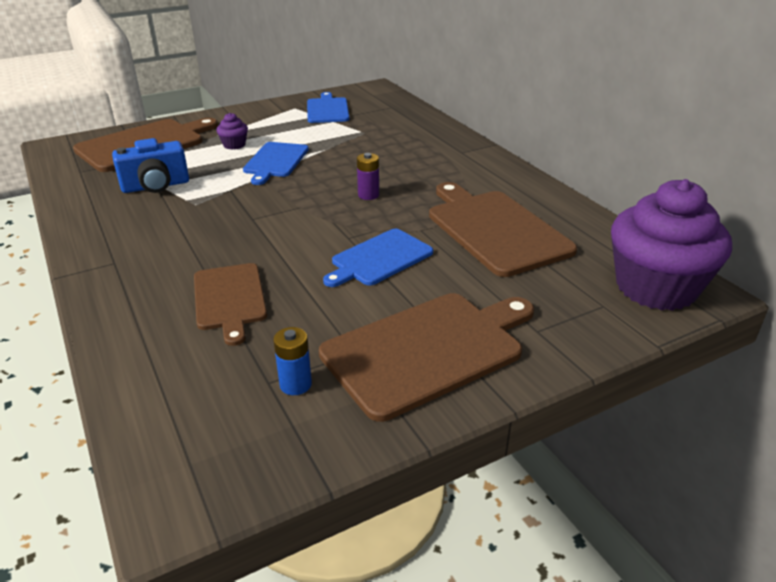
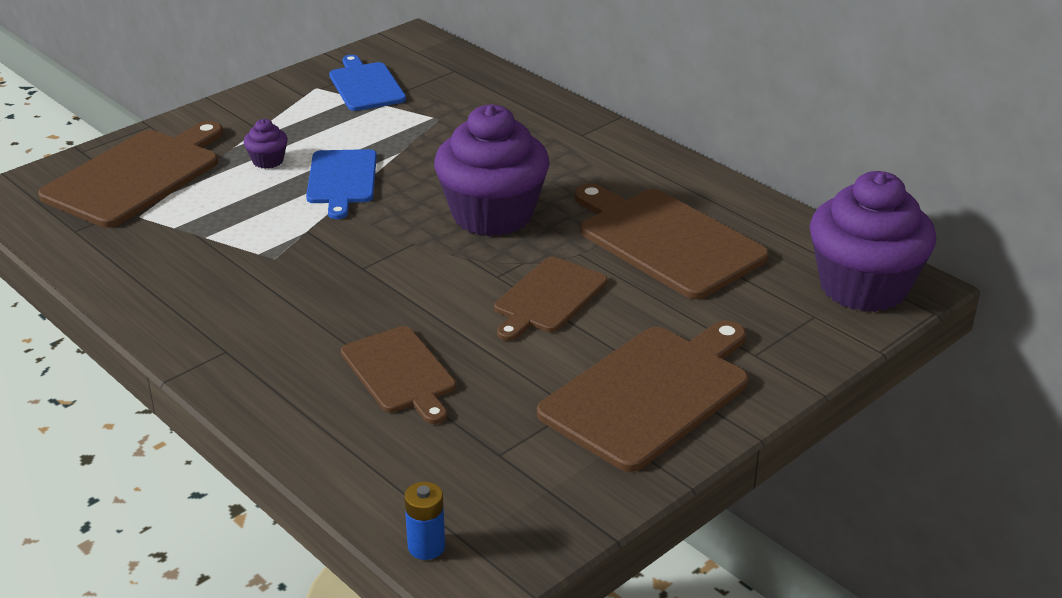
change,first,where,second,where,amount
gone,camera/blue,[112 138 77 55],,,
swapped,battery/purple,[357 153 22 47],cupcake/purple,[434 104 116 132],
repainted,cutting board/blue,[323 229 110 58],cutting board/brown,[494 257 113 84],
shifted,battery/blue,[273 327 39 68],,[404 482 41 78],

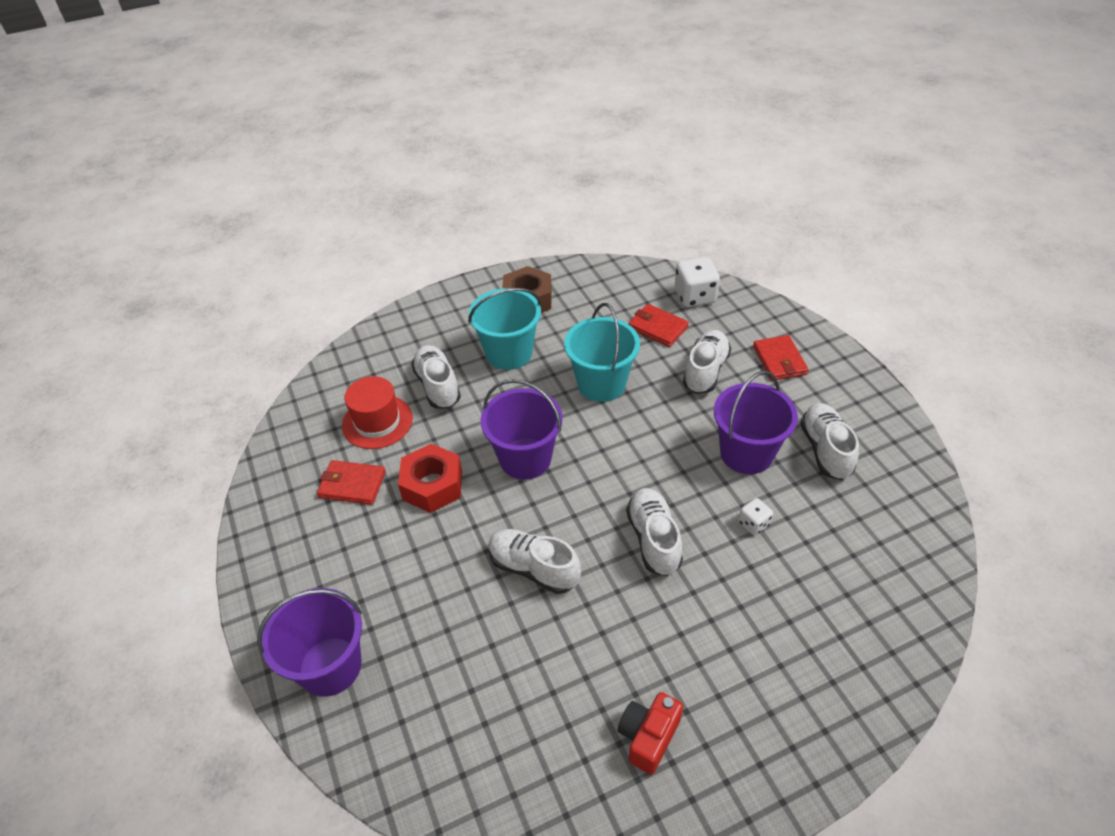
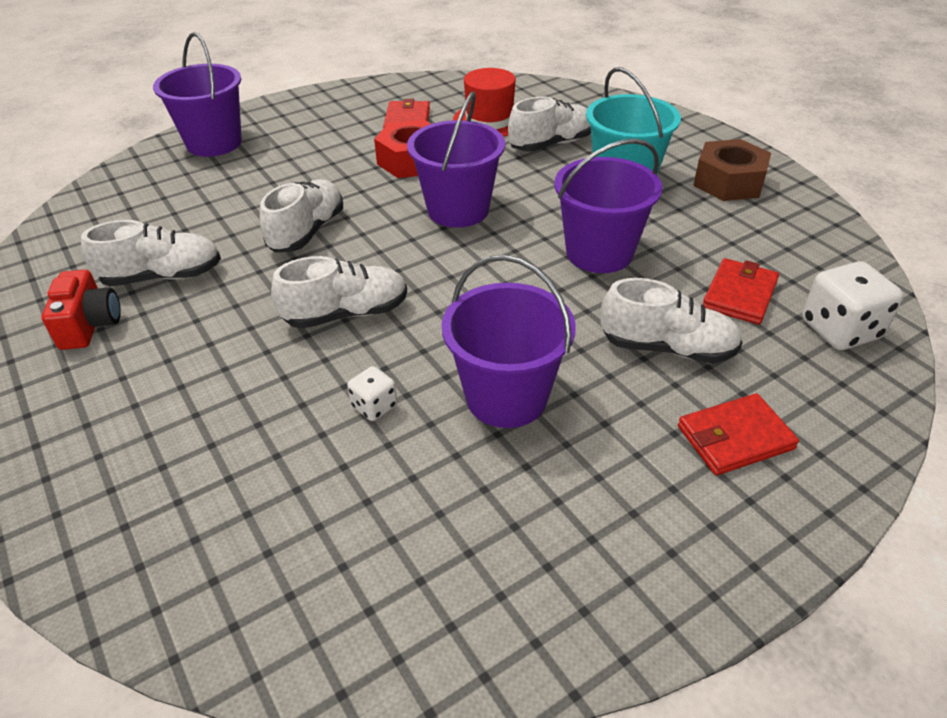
change,first,where,second,where,amount
repainted,bucket/turquoise,[564 303 76 99],bucket/purple,[554 139 109 134],
shifted,shoe/white,[800 403 59 77],,[81 220 140 66],
rotated,camera/red,[618 692 65 82],,[41 270 80 80],60 degrees clockwise

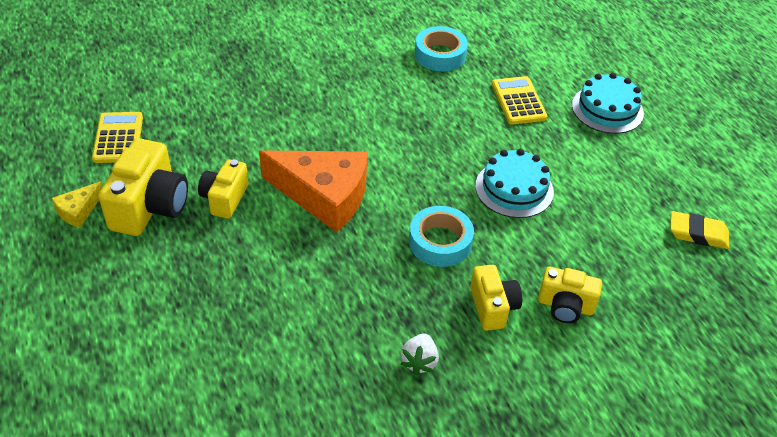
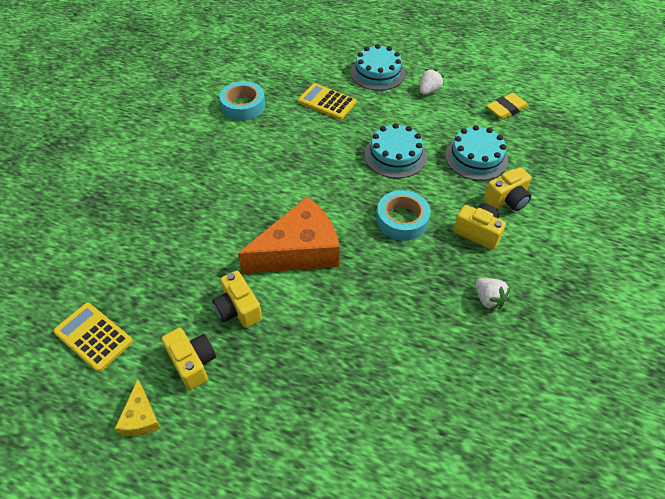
change,first,where,second,where,amount
scaled,camera/yellow,[98 138 90 98],,[162 328 54 62],x0.62
new,,,strawberry/white,[420 69 24 26],
new,,,cake/turquoise,[445 125 63 56],

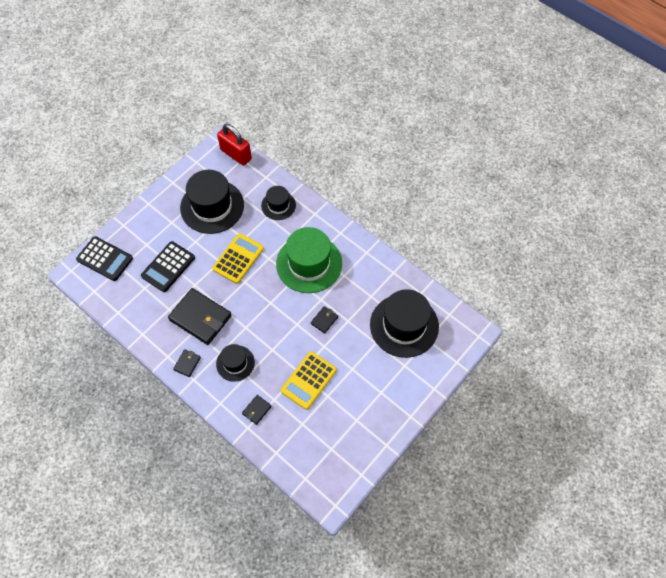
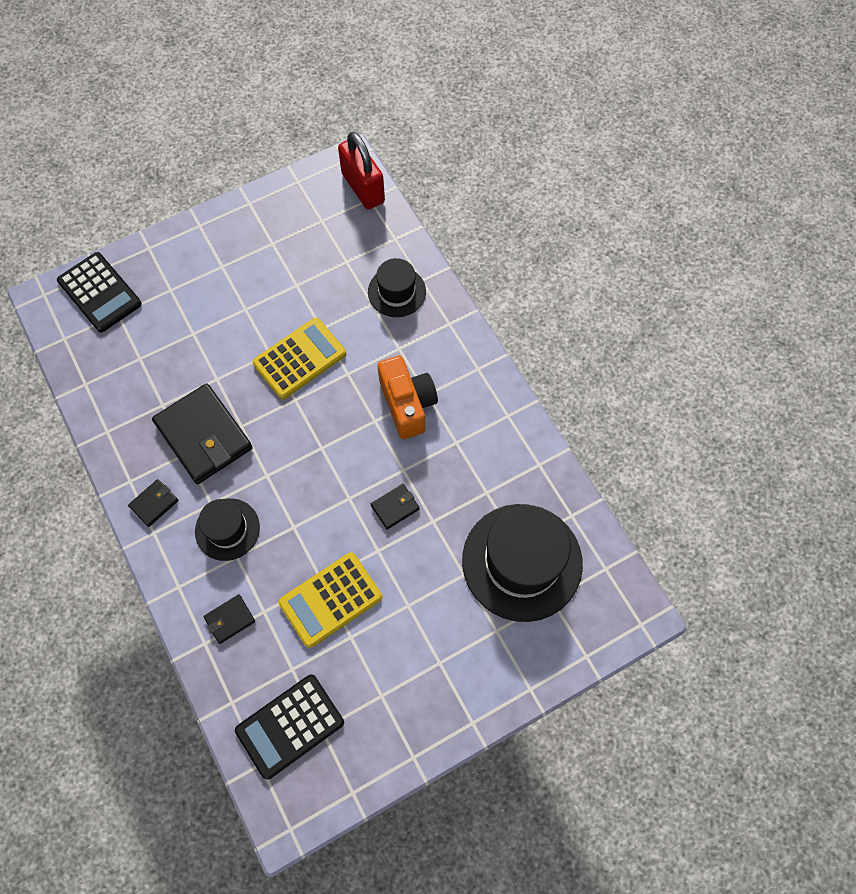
change,first,where,second,where,amount
gone,hat/black,[180 170 64 64],,,
swapped,hat/green,[276 227 66 66],camera/orange,[378 356 60 83],
shifted,calculator/black,[141 241 54 51],,[235 674 109 106],

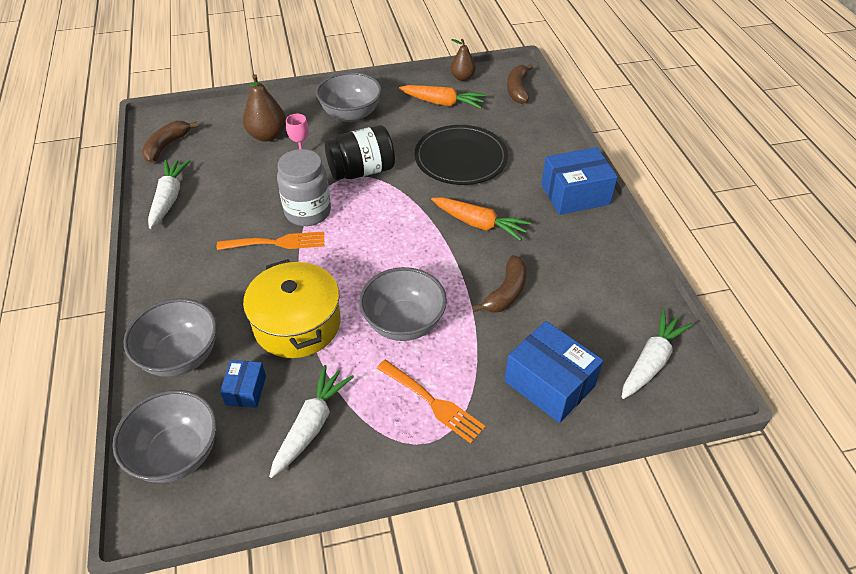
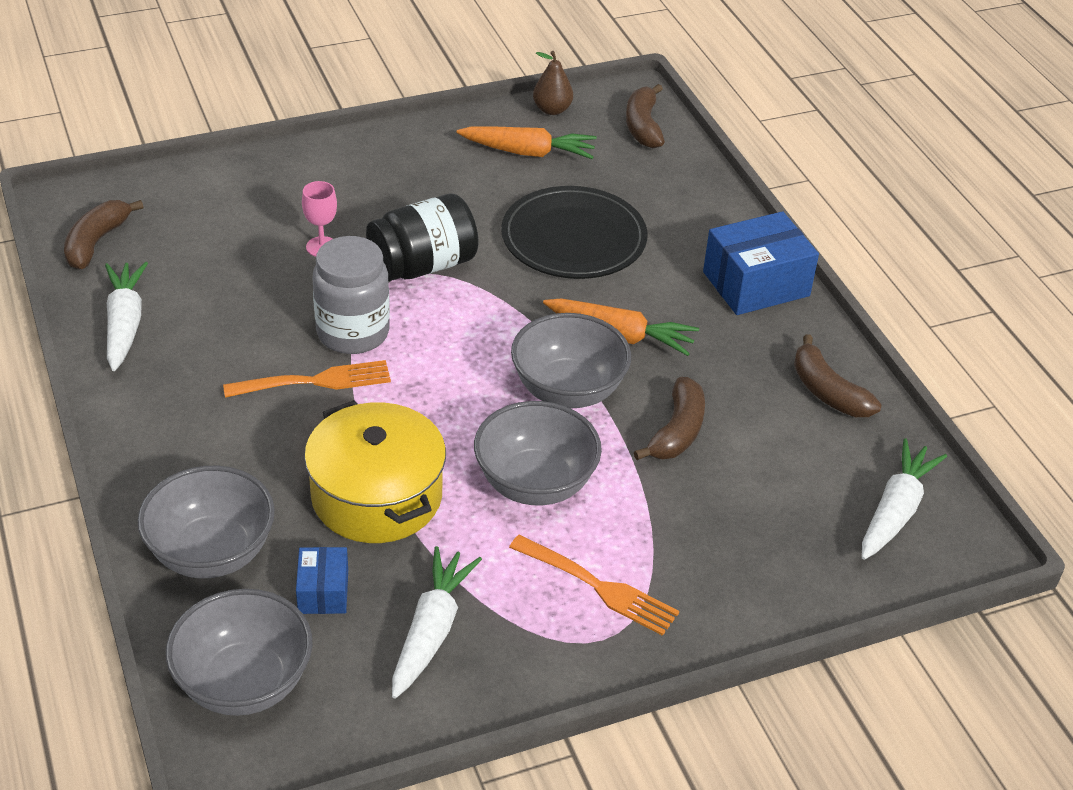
change,first,where,second,where,amount
shifted,bowl/grey,[316 72 66 50],,[511 313 120 95],
gone,pear/brown,[243 74 43 68],,,
gone,box/blue,[504 321 99 102],,,
new,,,banana/brown,[794 334 87 83],

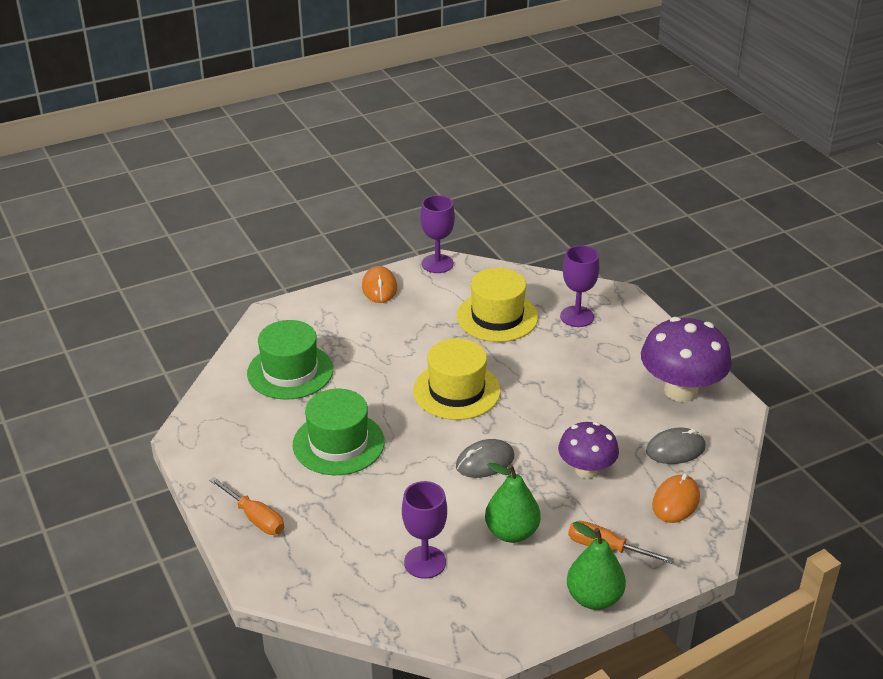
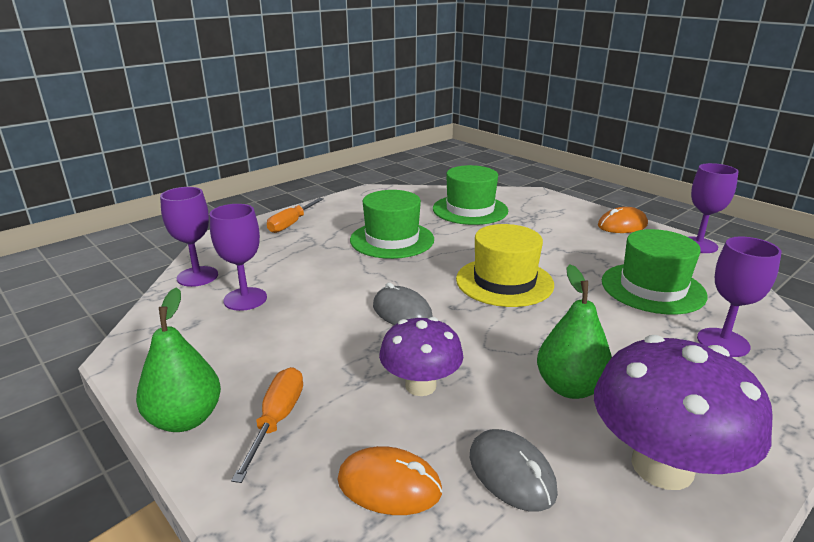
change,first,where,second,where,amount
repainted,hat/yellow,[457 268 81 74],hat/green,[602 229 106 86],
shifted,pear/green,[485 463 56 80],,[537 265 75 134],
new,,,goblet/purple,[160 187 58 100],

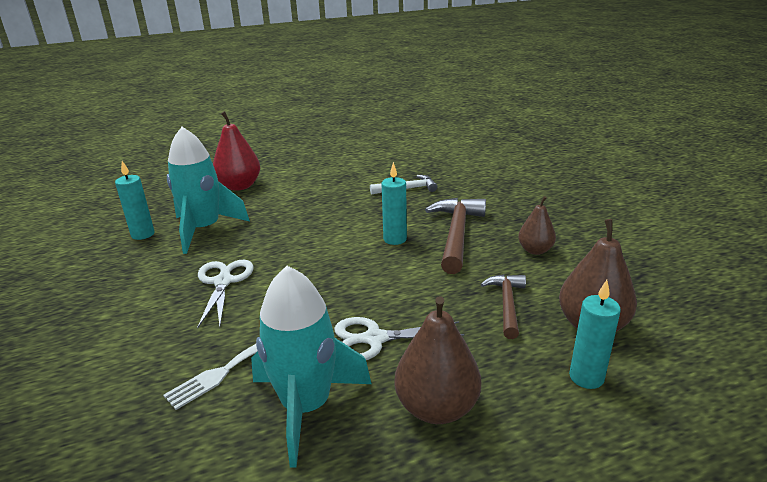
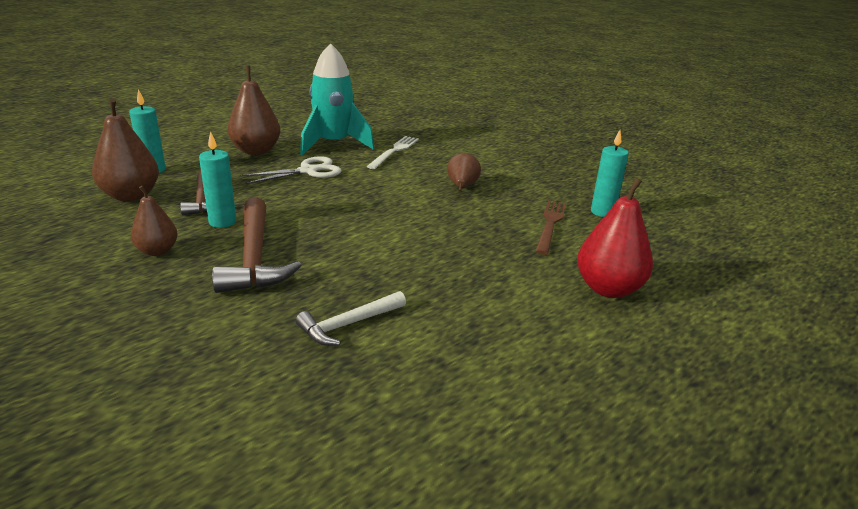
change,first,where,second,where,amount
swapped,rocket/turquoise,[167 127 83 127],fork/brown,[535 200 31 55],
shifted,candle/turquoise,[381 162 26 83],,[199 131 37 97],
swapped,scissors/white,[197 260 57 69],pear/brown,[447 153 34 39],

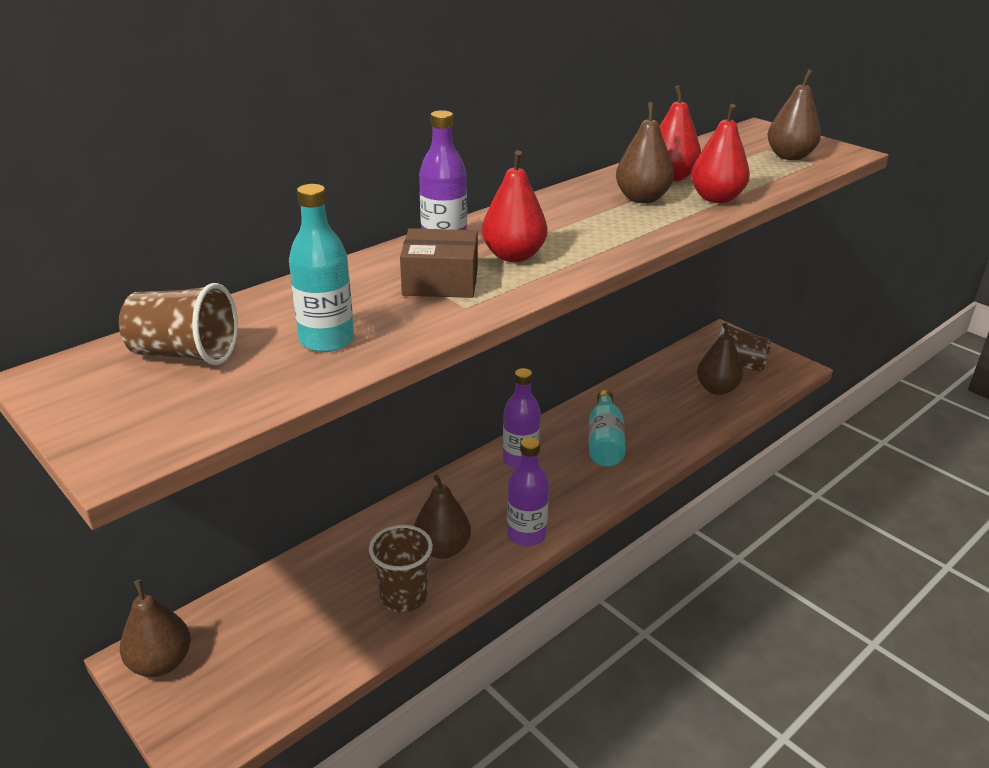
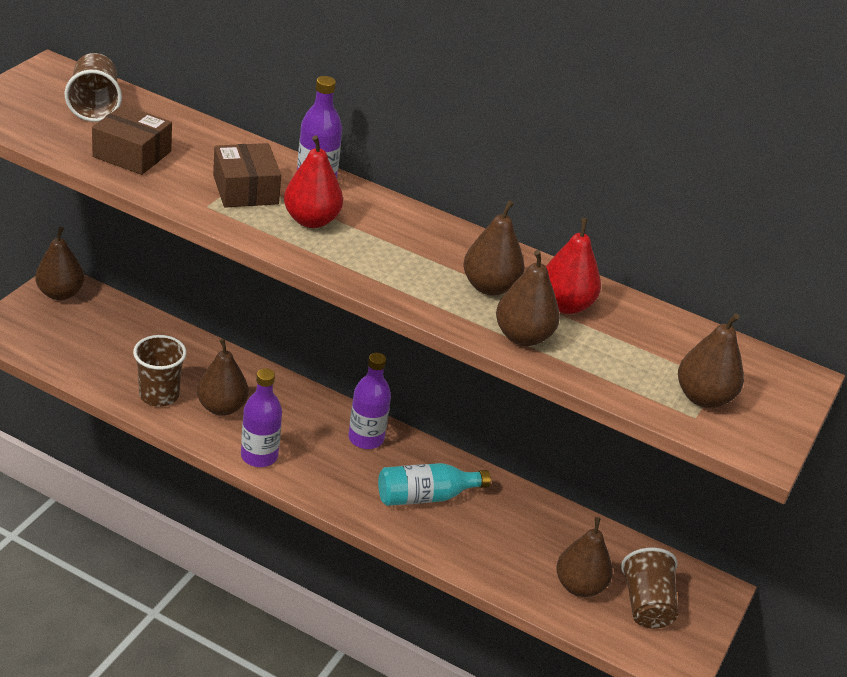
change,first,where,second,where,amount
repainted,pear/red,[691 104 59 99],pear/brown,[496 250 64 96],
swapped,bottle/turquoise,[289 184 65 168],box/brown,[92 105 80 70],

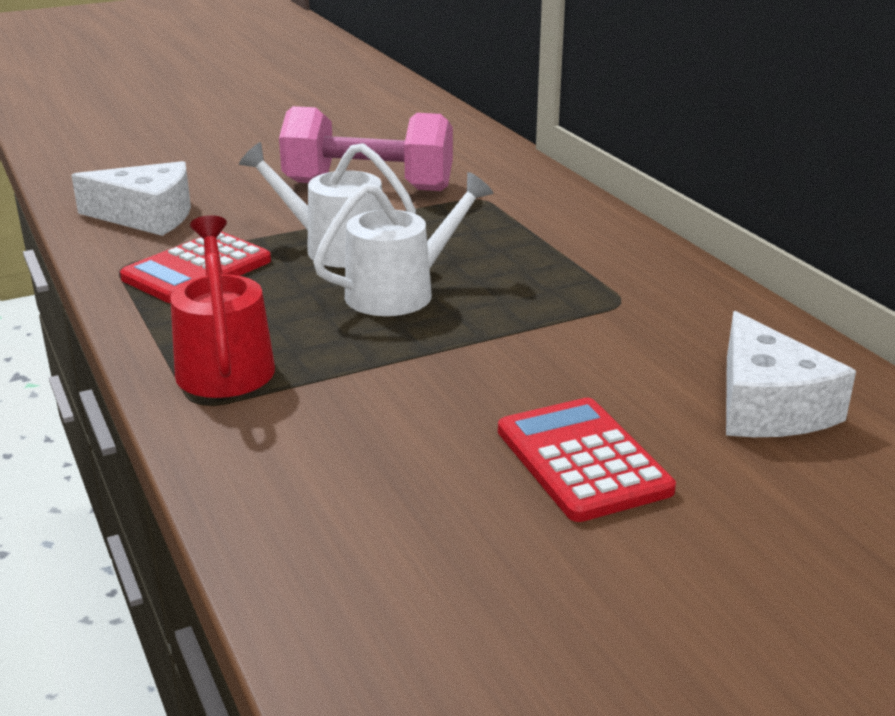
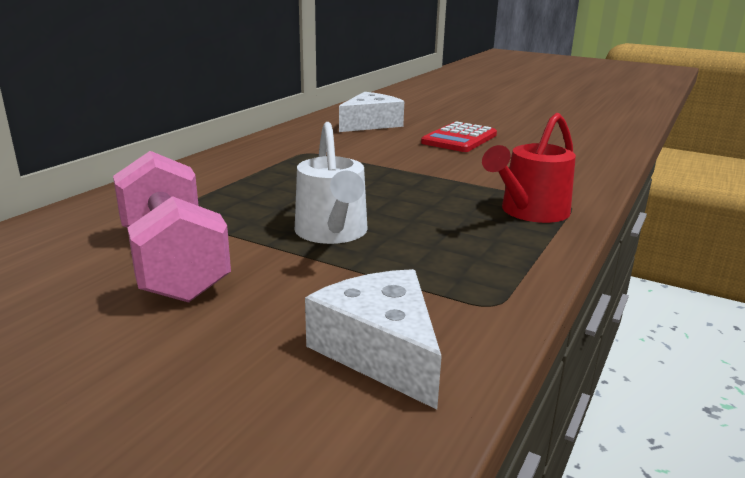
change,first,where,second,where,amount
gone,watering can/white,[313 172 180 144],,,
gone,calculator/red,[120 231 151 72],,,

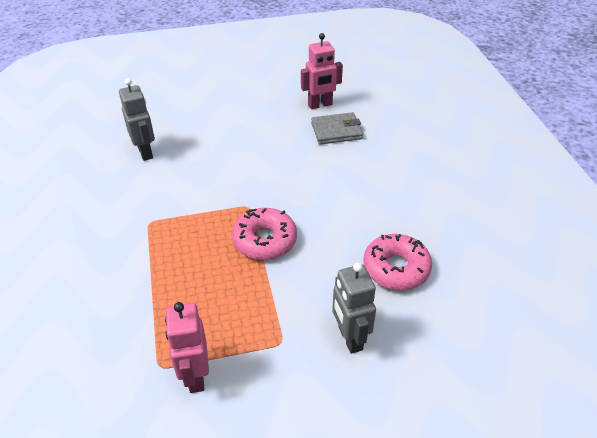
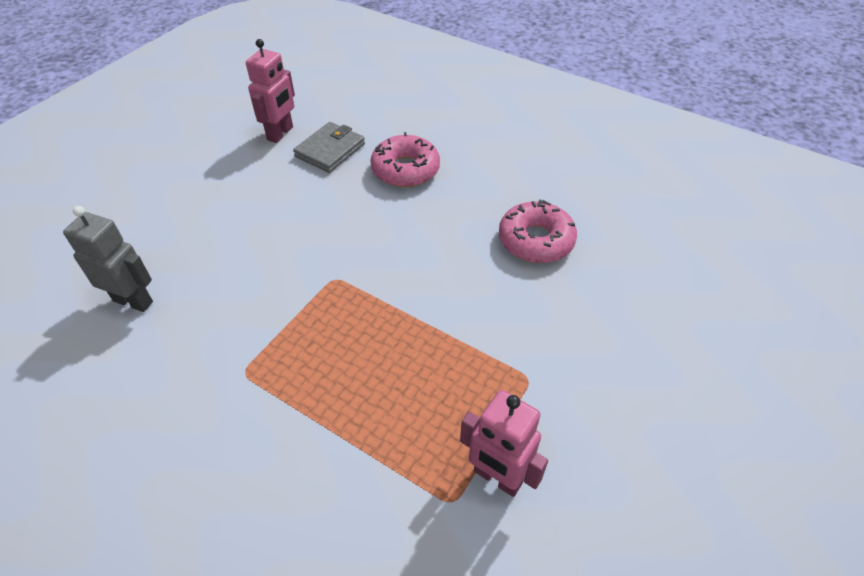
change,first,where,second,where,amount
shifted,donut/pink,[232 208 65 52],,[370 132 70 55],
gone,robot/grey,[332 263 44 91],,,

